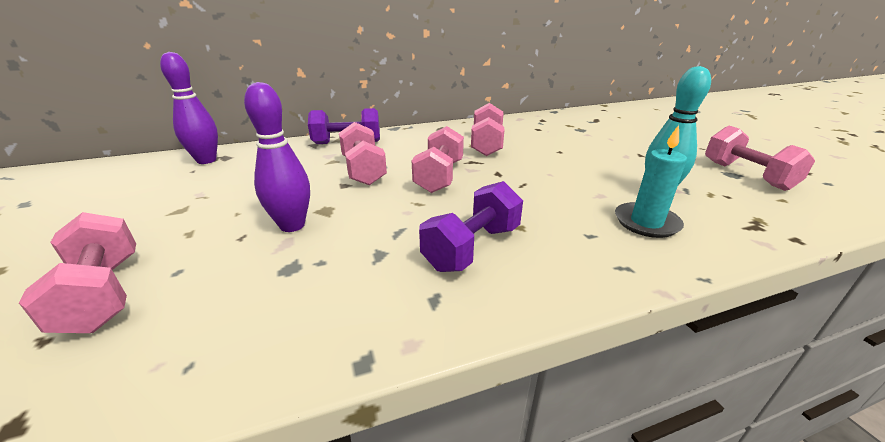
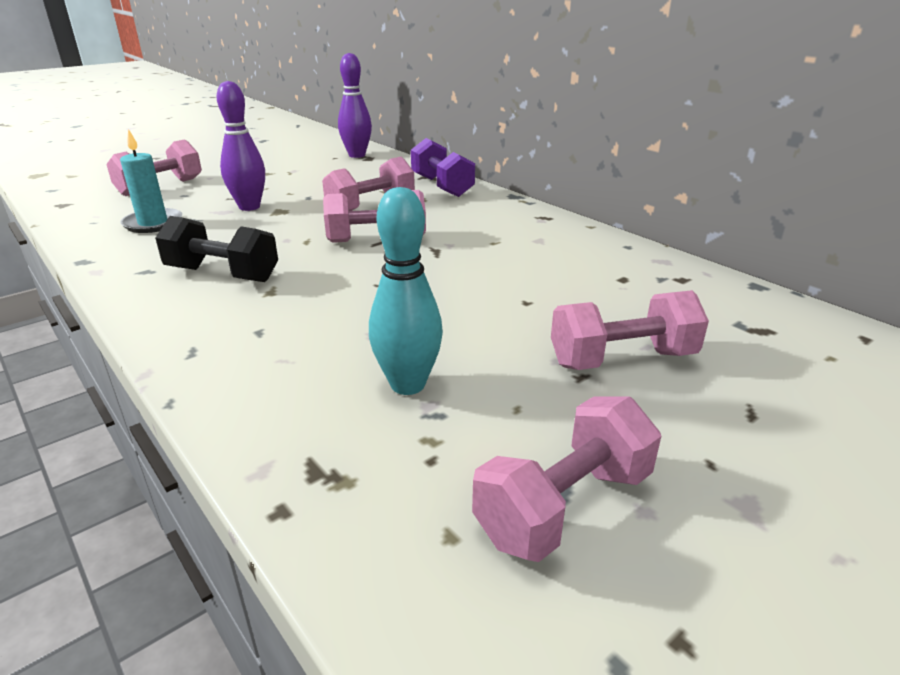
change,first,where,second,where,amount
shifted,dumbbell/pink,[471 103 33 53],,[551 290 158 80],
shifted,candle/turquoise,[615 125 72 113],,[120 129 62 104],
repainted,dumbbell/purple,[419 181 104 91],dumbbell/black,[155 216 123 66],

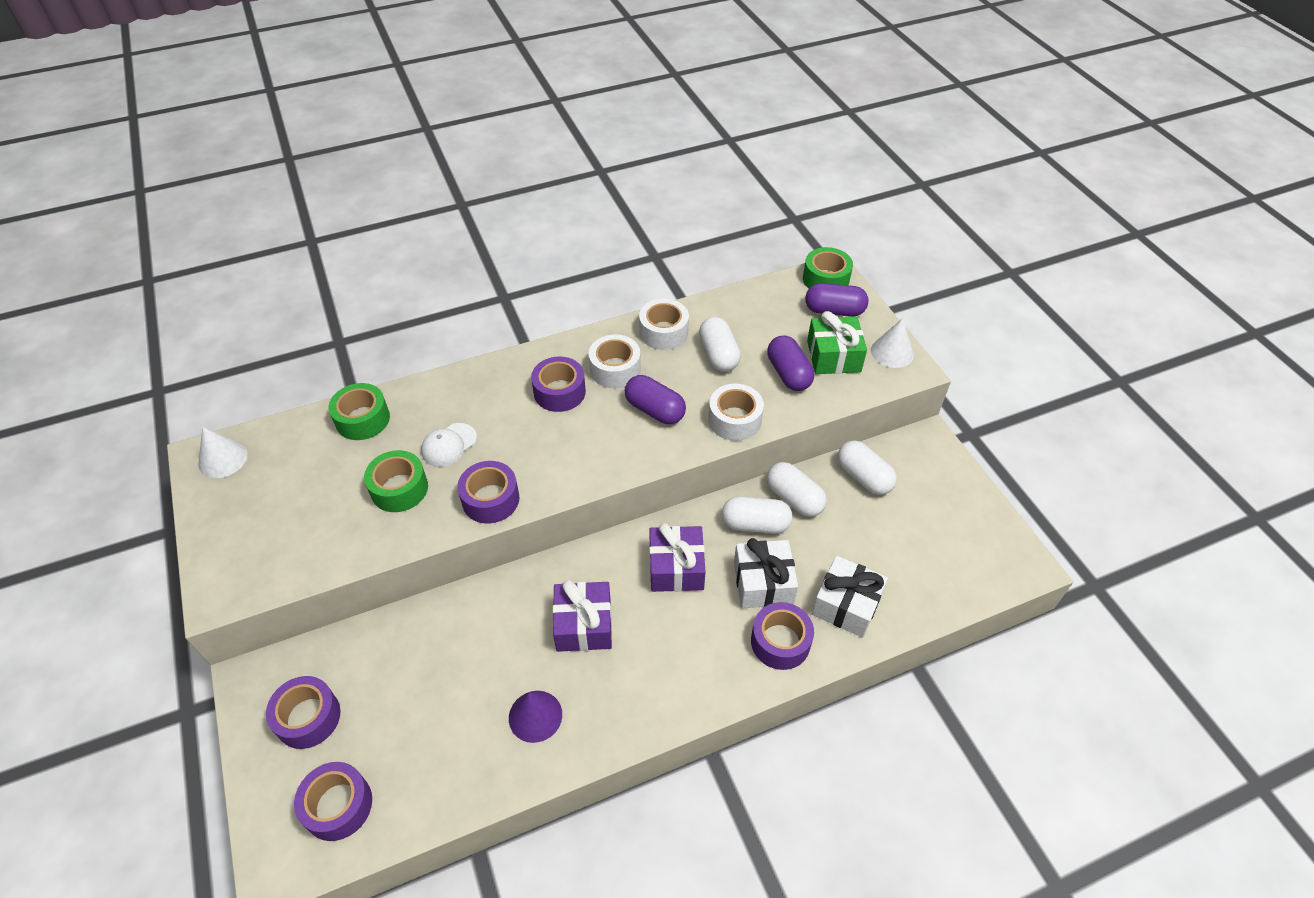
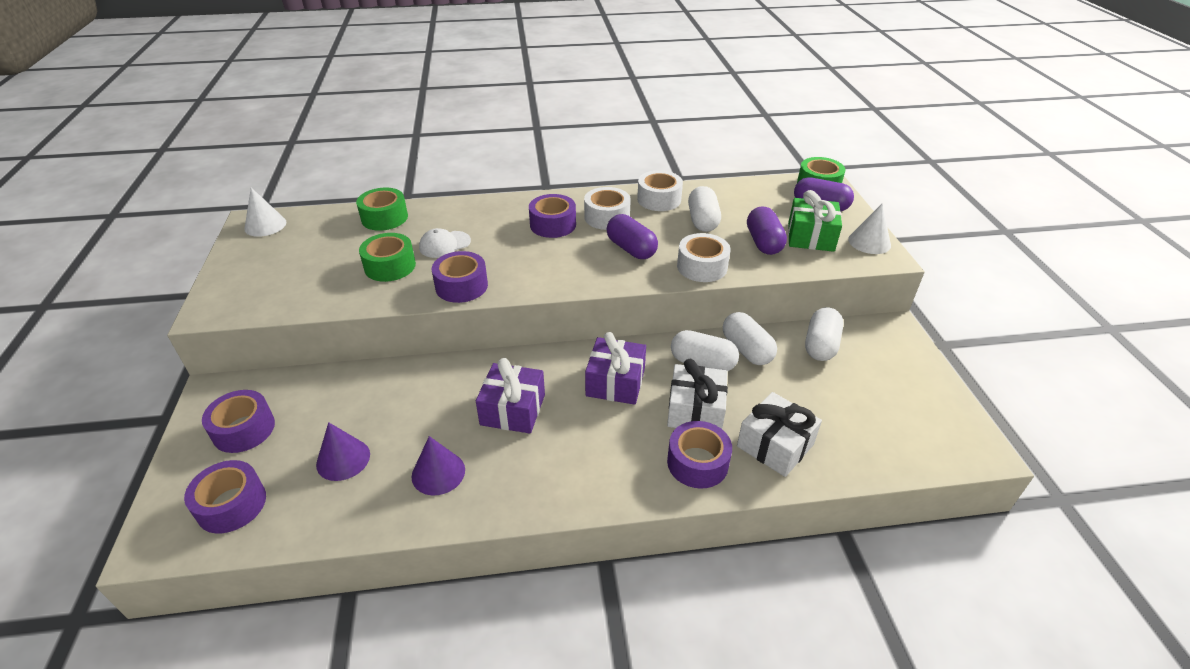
change,first,where,second,where,amount
rotated,capsule/white,[838 440 59 55],,[805 307 38 54],45 degrees clockwise
new,,,cone/purple,[316 422 54 59],

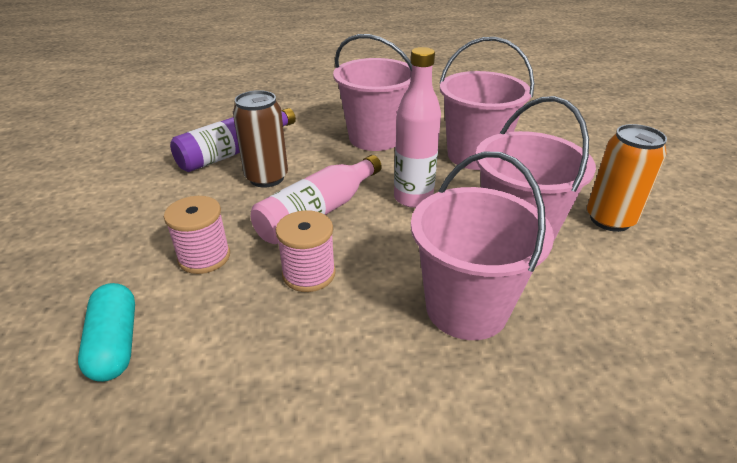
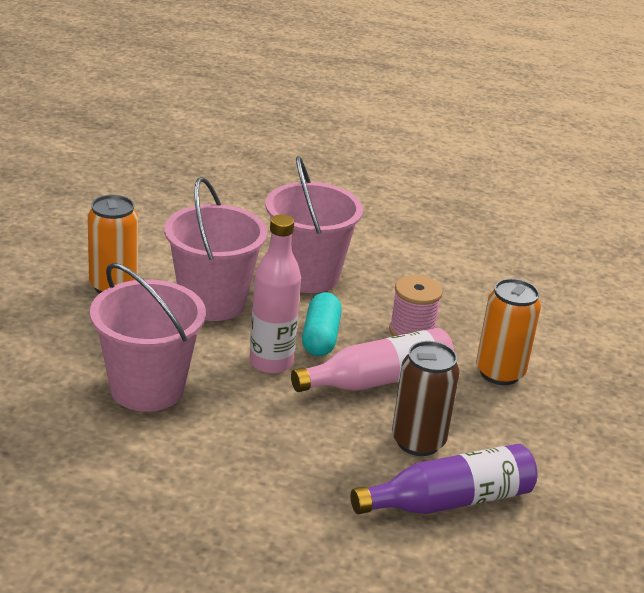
change,first,where,second,where,amount
gone,bucket/pink,[333 34 79 117],,,
swapped,spool/pink,[164 196 66 78],can/orange,[476 279 65 106],
shifted,capsule/turquoise,[78 283 57 99],,[302 292 40 64],

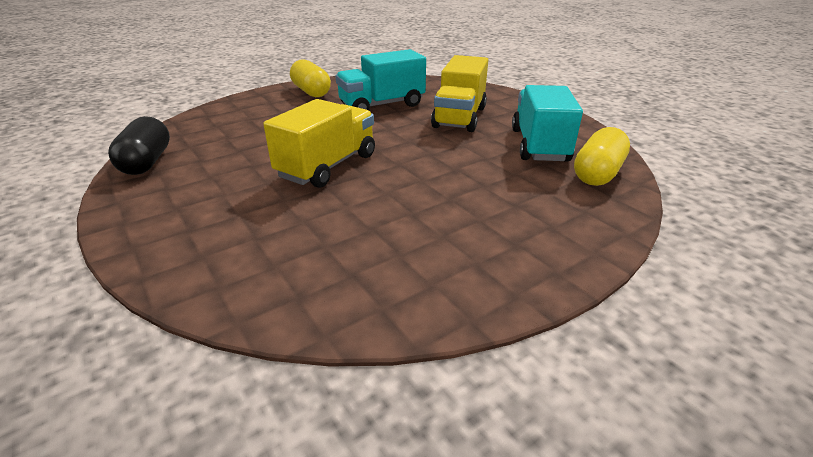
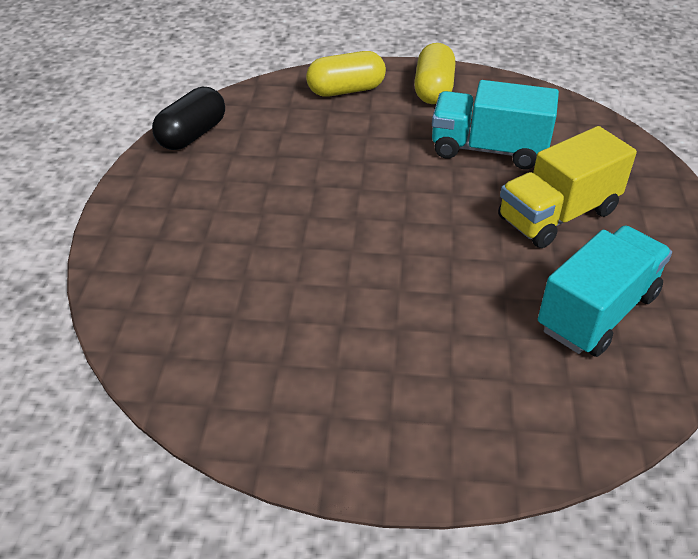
change,first,where,second,where,amount
gone,truck/yellow,[263 99 112 89],,,
shifted,capsule/yellow,[574 127 56 59],,[306 51 80 46],

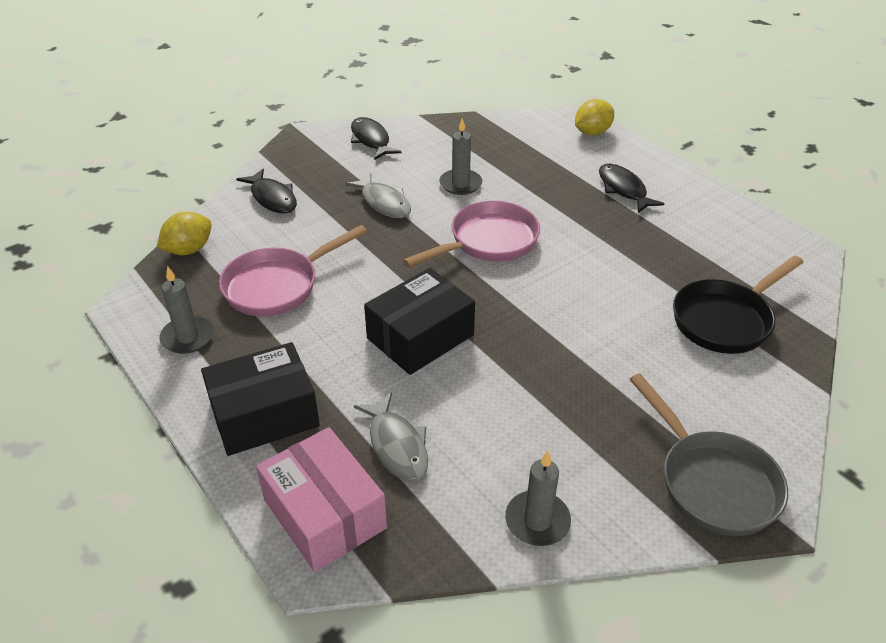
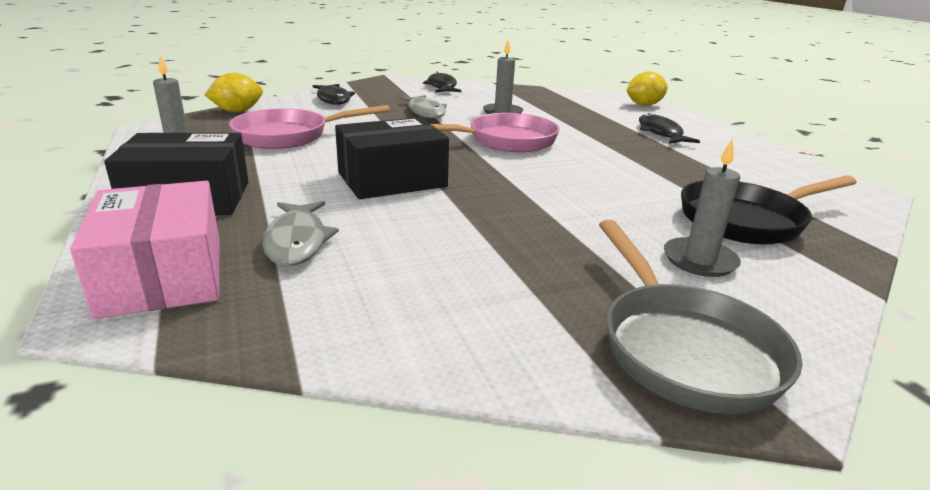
change,first,where,second,where,amount
shifted,candle/grey,[505 451 66 95],,[664 138 77 139],

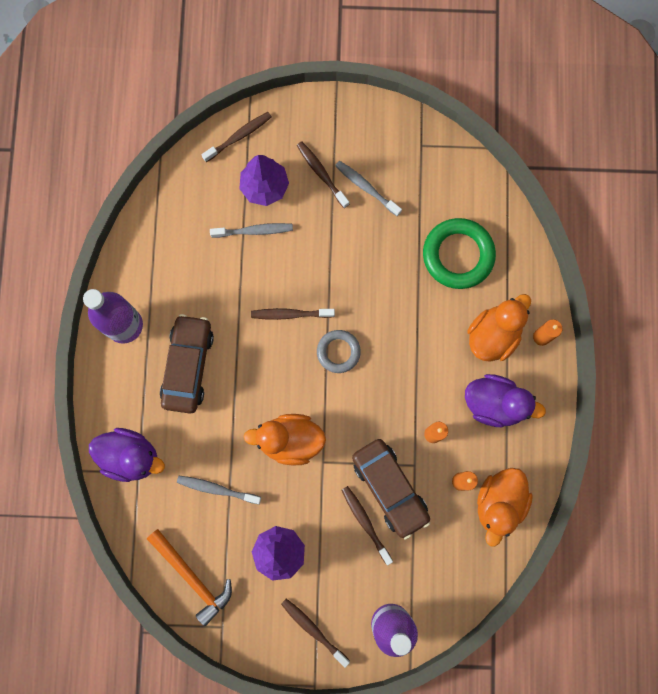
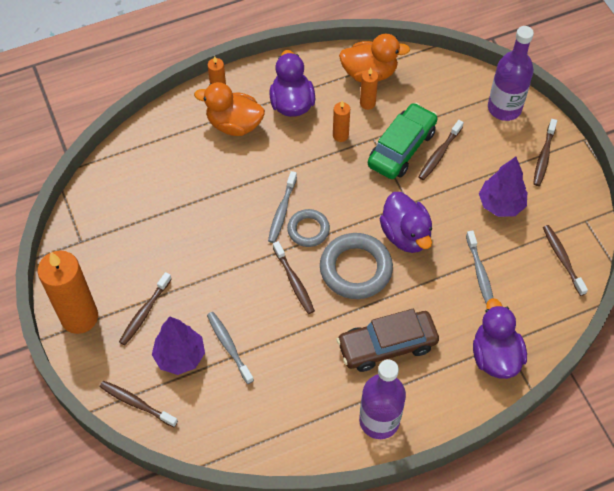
change,first,where,second,where,amount
shifted,toothbrush/grey,[335 161 67 55],,[268 171 29 72],
gone,ring/green,[423 218 73 71],,,
repainted,duck/orange,[243 414 83 51],duck/purple,[379 192 53 61],
repainted,car/brown,[352 439 78 101],car/green,[368 103 69 76],
swapped,hammer/orange,[147 529 85 97],toothbrush/brown,[543 225 45 71],
new,,,ring/grey,[320 233 73 66],
new,,,candle/orange,[38 250 60 84],

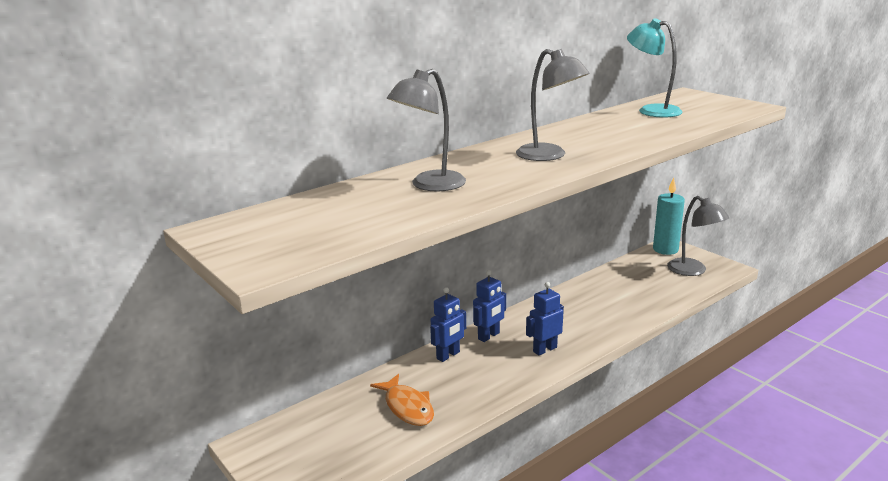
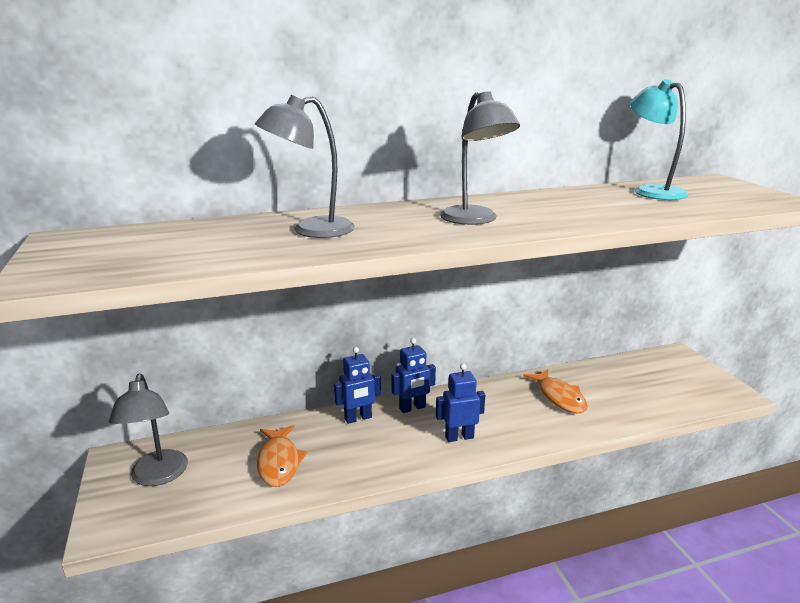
change,first,where,second,where,amount
gone,candle/turquoise,[653 177 32 78],,,
shifted,lamp/grey,[667 196 62 80],,[109 374 79 112],
new,,,fish/orange,[523 369 65 44],

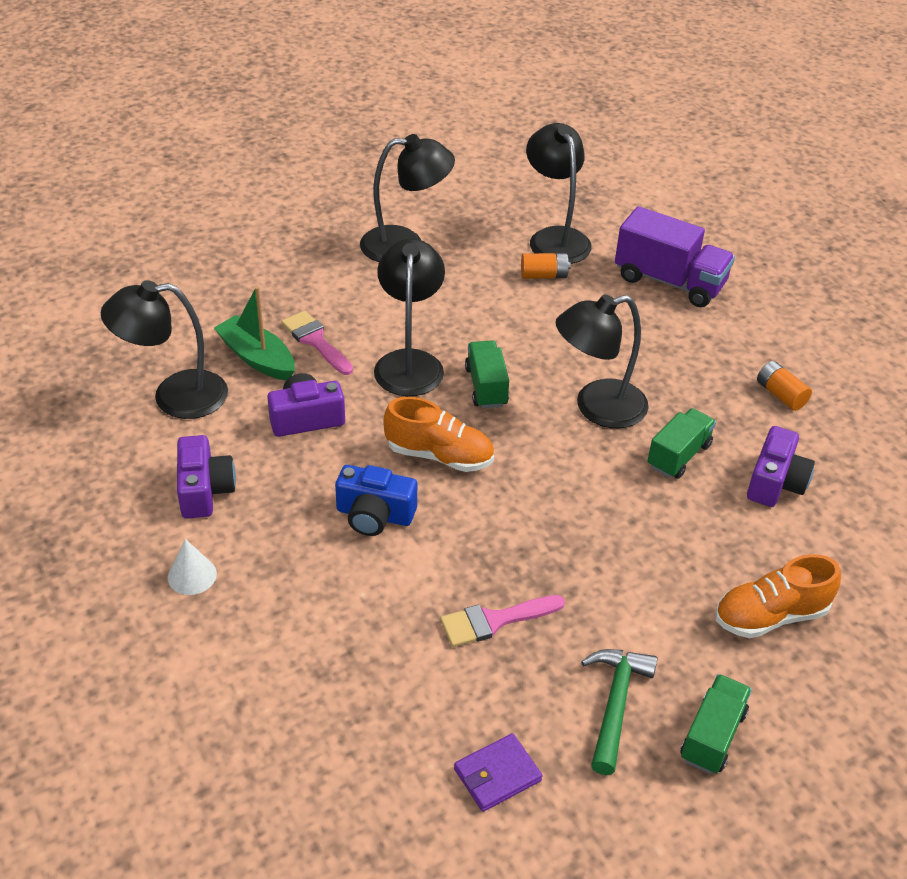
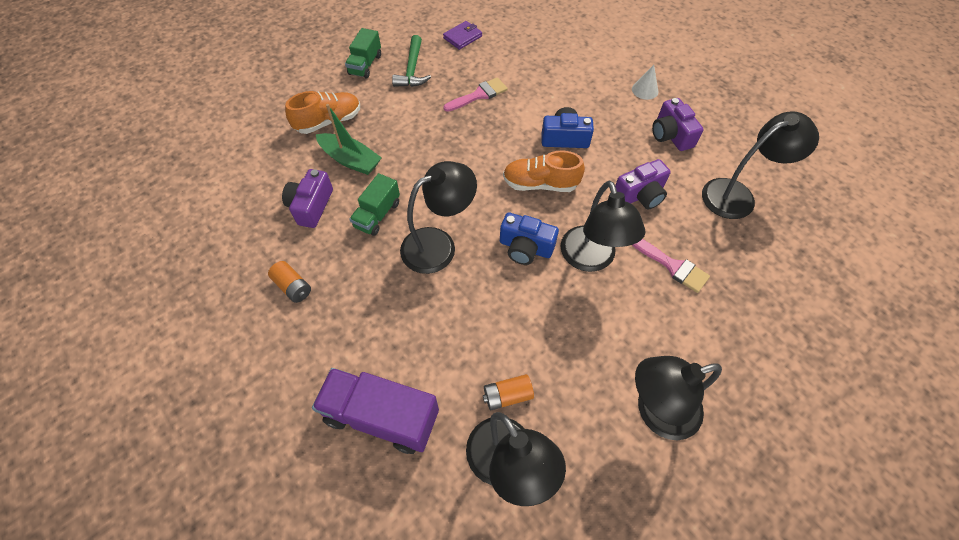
change,first,where,second,where,amount
shifted,boat/green,[214 286 81 94],,[316 104 66 71],
swapped,truck/green,[465 341 44 67],camera/blue,[500 212 59 53],

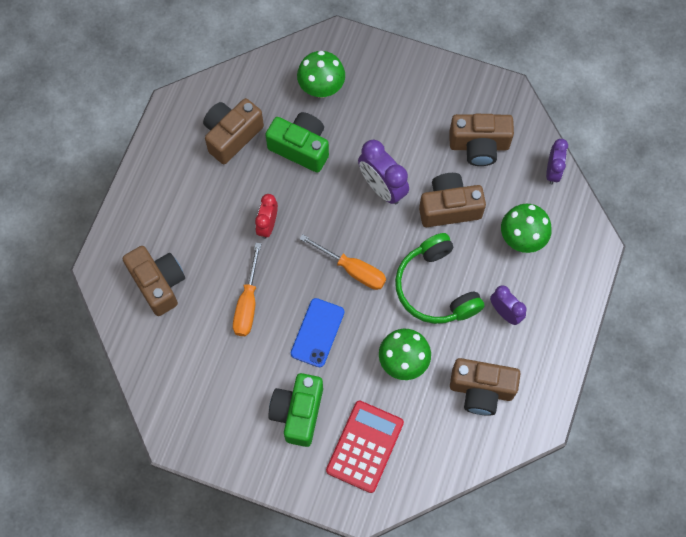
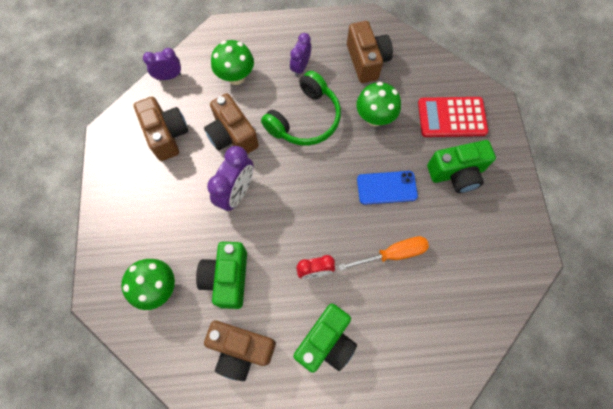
change,first,where,second,where,amount
gone,screwdriver/orange,[300 234 86 56],,,
gone,camera/brown,[123 246 62 70],,,
new,,,camera/green,[293 303 64 70],

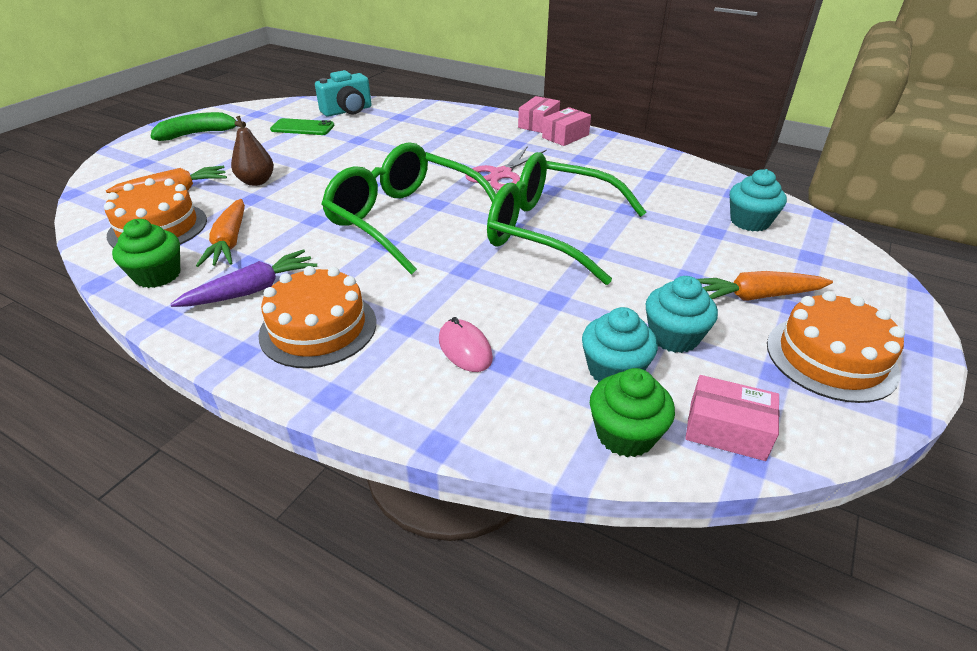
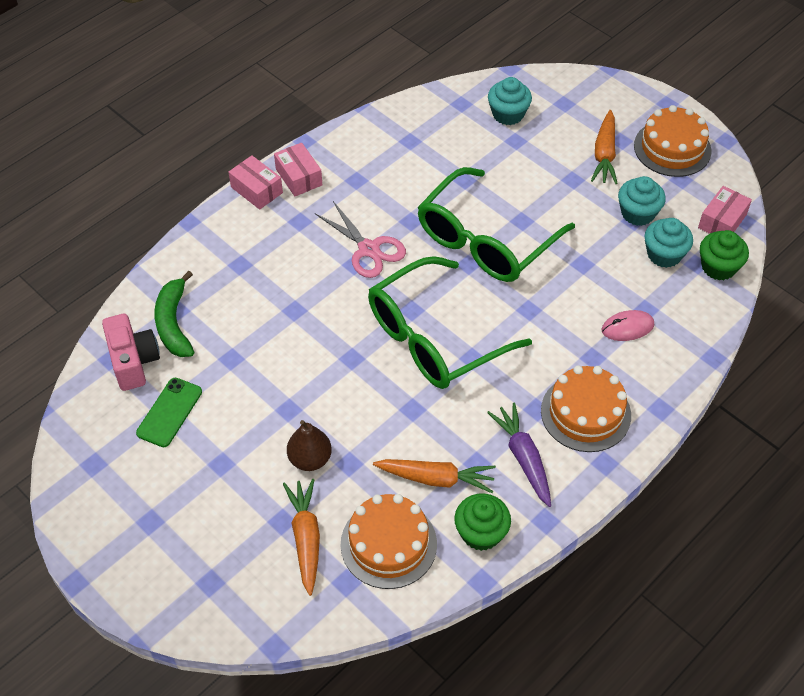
change,first,where,second,where,amount
repainted,camera/turquoise,[315 70 56 47],camera/pink,[102 314 58 77],
shifted,banana/green,[151 112 95 29],,[154 271 40 86],

